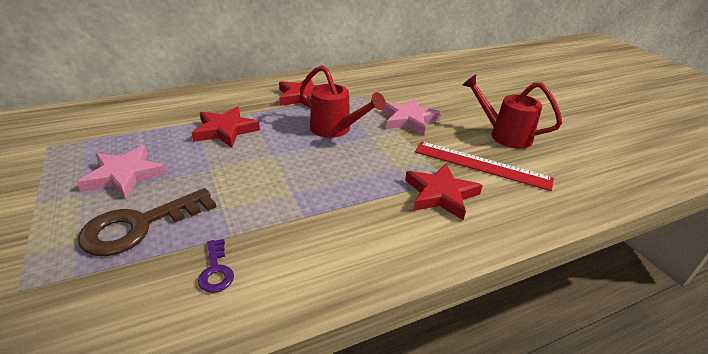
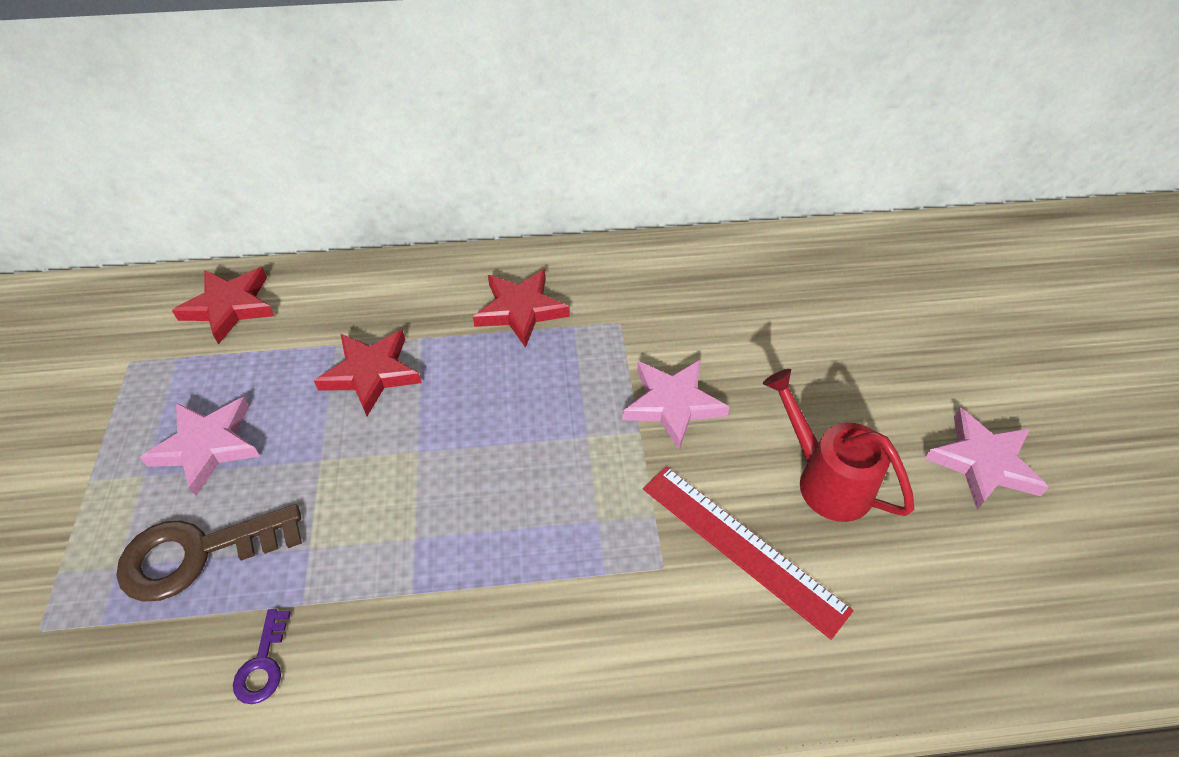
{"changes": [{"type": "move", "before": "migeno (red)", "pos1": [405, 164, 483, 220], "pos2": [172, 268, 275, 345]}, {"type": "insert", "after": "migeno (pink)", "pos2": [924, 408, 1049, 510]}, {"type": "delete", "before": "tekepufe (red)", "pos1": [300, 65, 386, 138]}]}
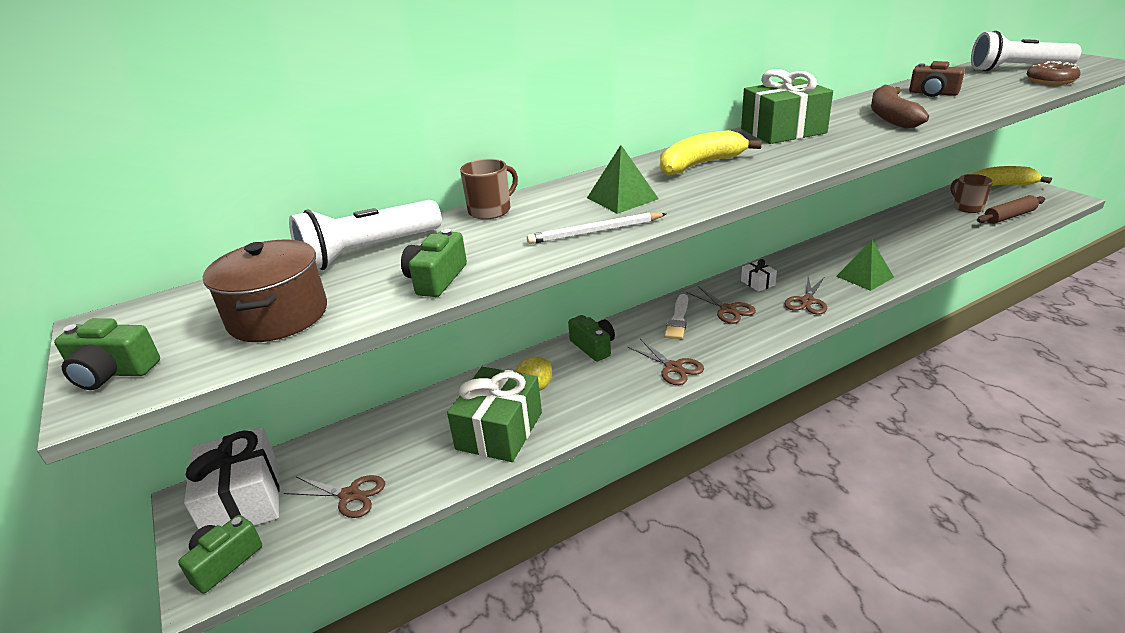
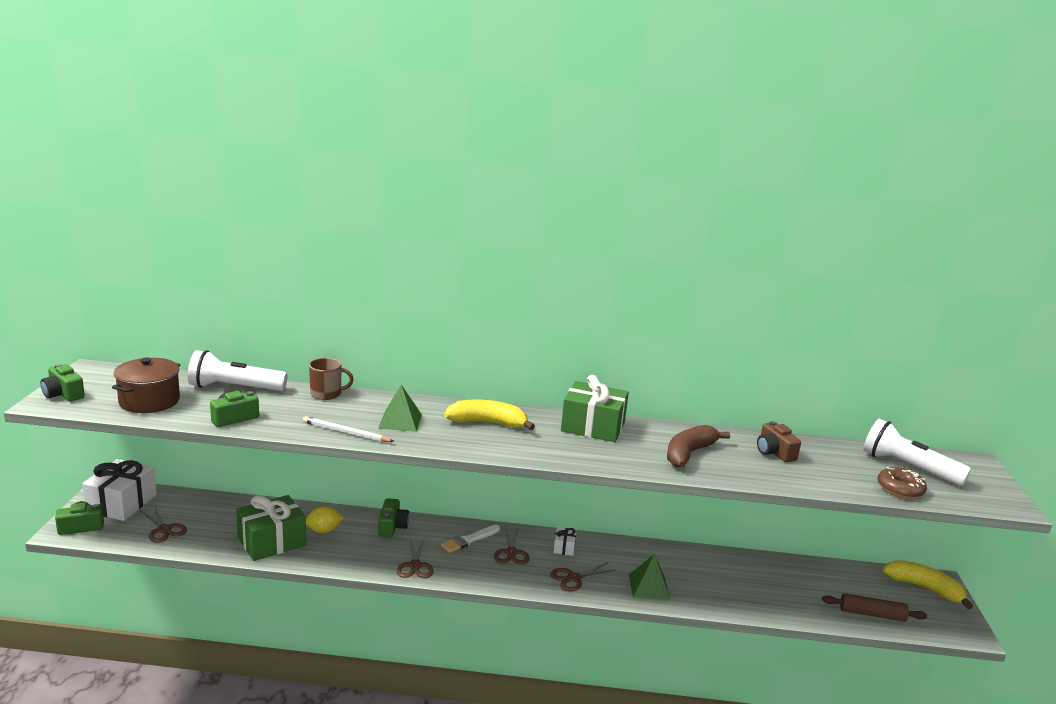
{"changes": [{"type": "delete", "before": "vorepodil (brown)", "pos1": [951, 174, 993, 213]}]}
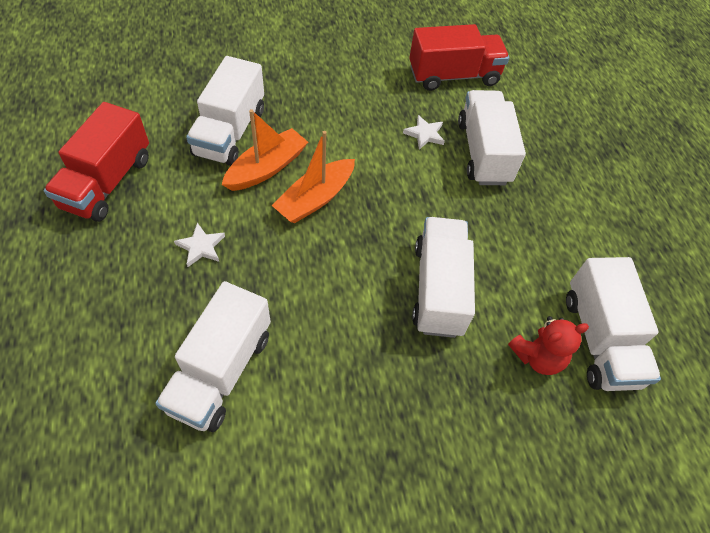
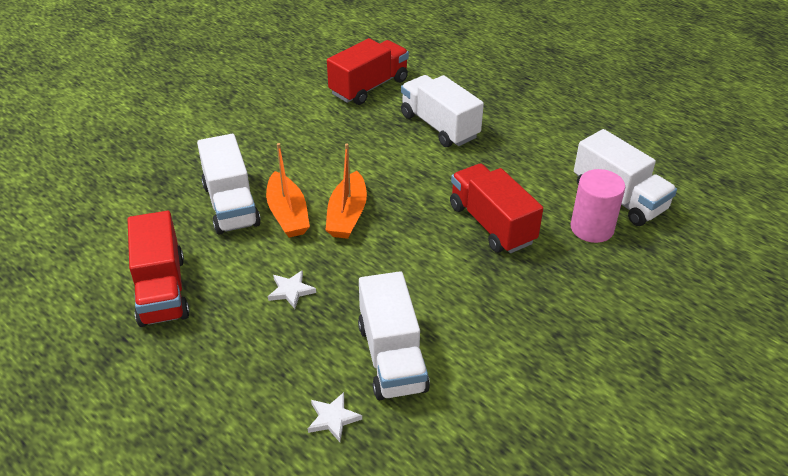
{"changes": [{"type": "rotate", "before": "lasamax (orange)", "pos1": [222, 109, 308, 191], "pos2": [266, 143, 310, 238], "turn": 150}, {"type": "move", "before": "migeno (white)", "pos1": [403, 115, 445, 150], "pos2": [308, 392, 362, 442]}, {"type": "recolor", "before": "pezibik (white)", "after": "pezibik (red)", "pos1": [412, 217, 475, 338], "pos2": [450, 164, 543, 253]}, {"type": "replace", "before": "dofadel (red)", "after": "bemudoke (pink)", "pos1": [508, 316, 589, 375], "pos2": [571, 169, 625, 243]}]}
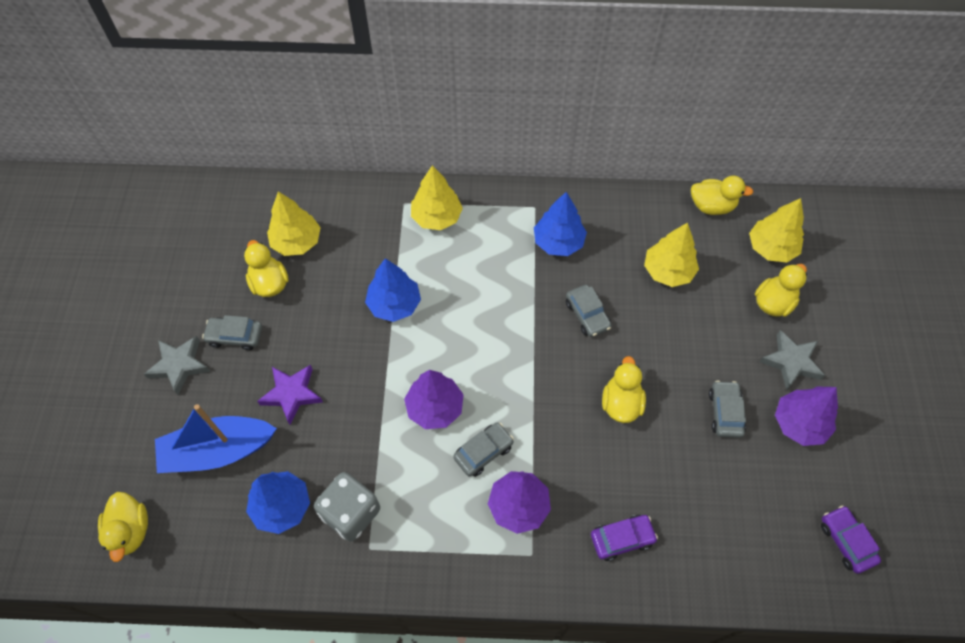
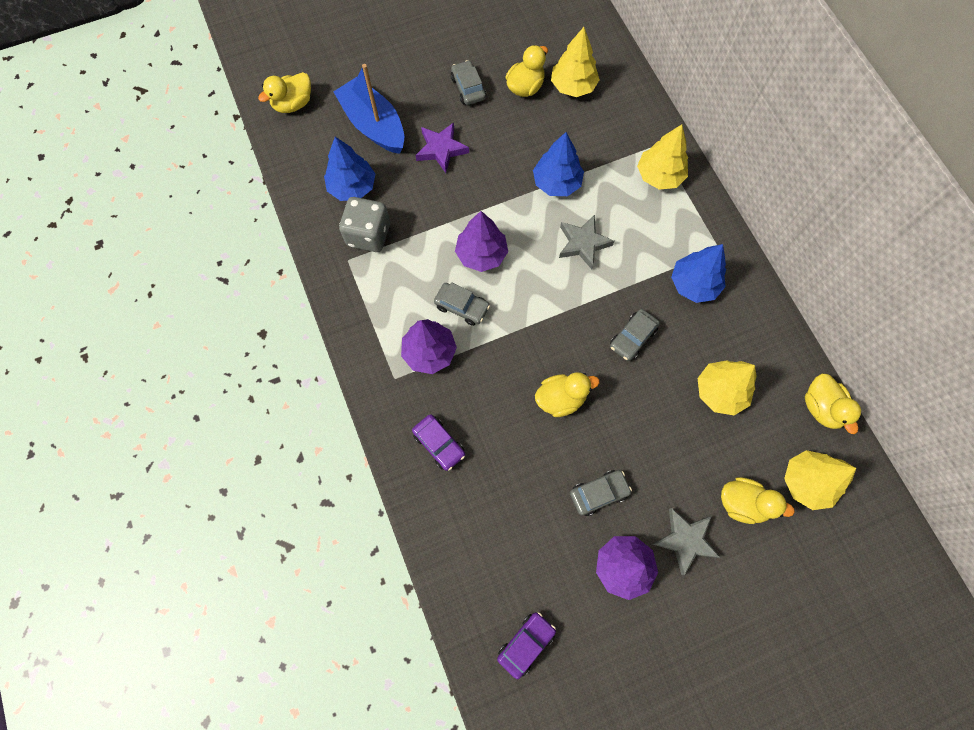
{"changes": [{"type": "move", "before": "migeno (grey)", "pos1": [144, 336, 210, 395], "pos2": [559, 215, 614, 269]}]}
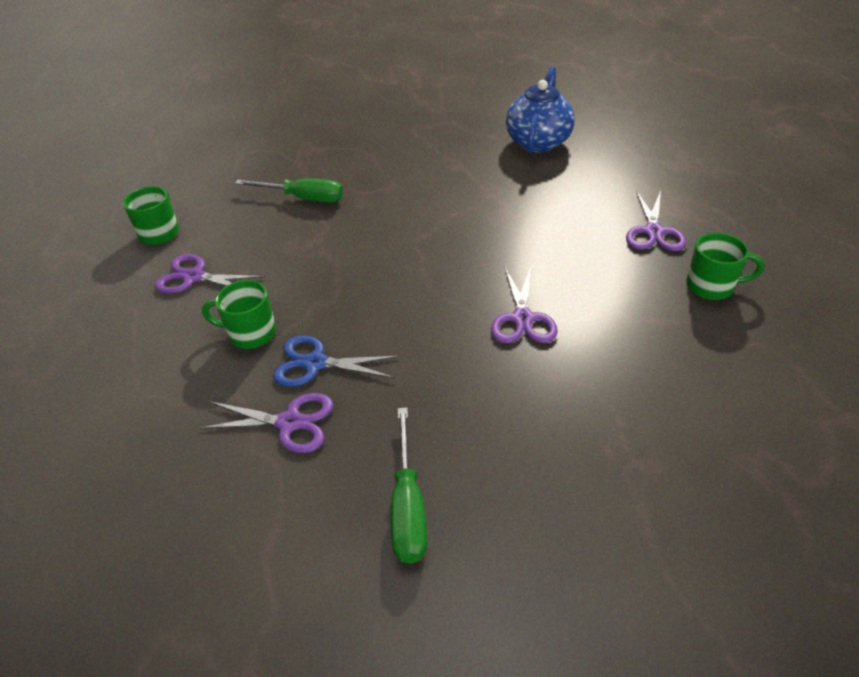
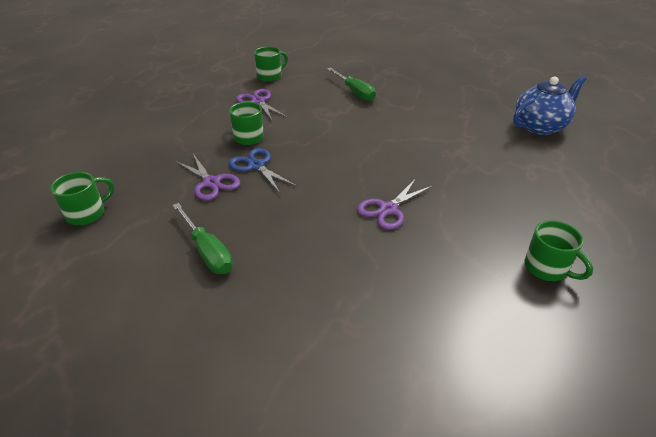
{"changes": [{"type": "insert", "after": "vorepodil (green)", "pos2": [51, 172, 114, 225]}, {"type": "rotate", "before": "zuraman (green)", "pos1": [391, 407, 427, 564], "pos2": [172, 203, 233, 274], "turn": -75}, {"type": "delete", "before": "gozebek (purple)", "pos1": [626, 190, 686, 251]}]}
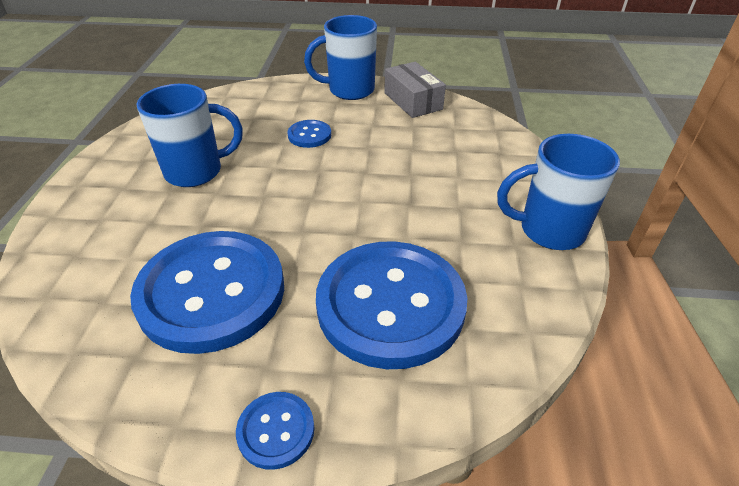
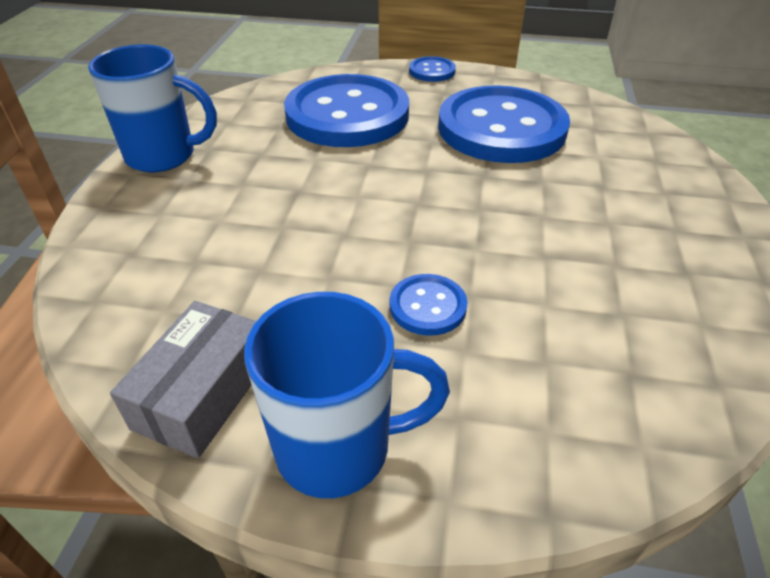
{"changes": [{"type": "rotate", "before": "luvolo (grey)", "pos1": [384, 62, 446, 118], "pos2": [110, 301, 256, 458], "turn": 45}, {"type": "delete", "before": "vorepodil (blue)", "pos1": [136, 84, 243, 187]}]}
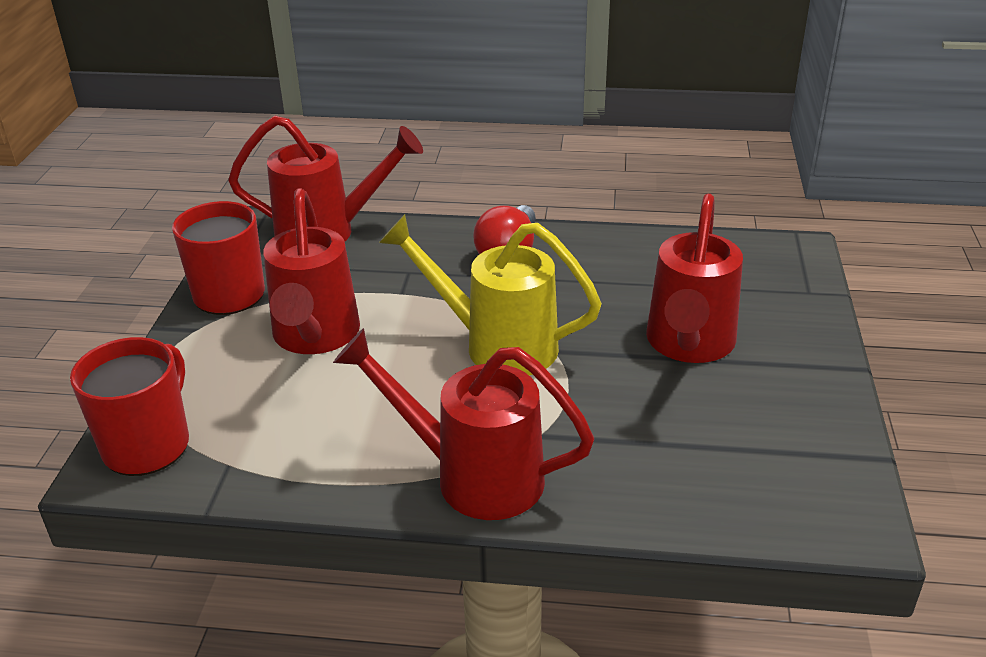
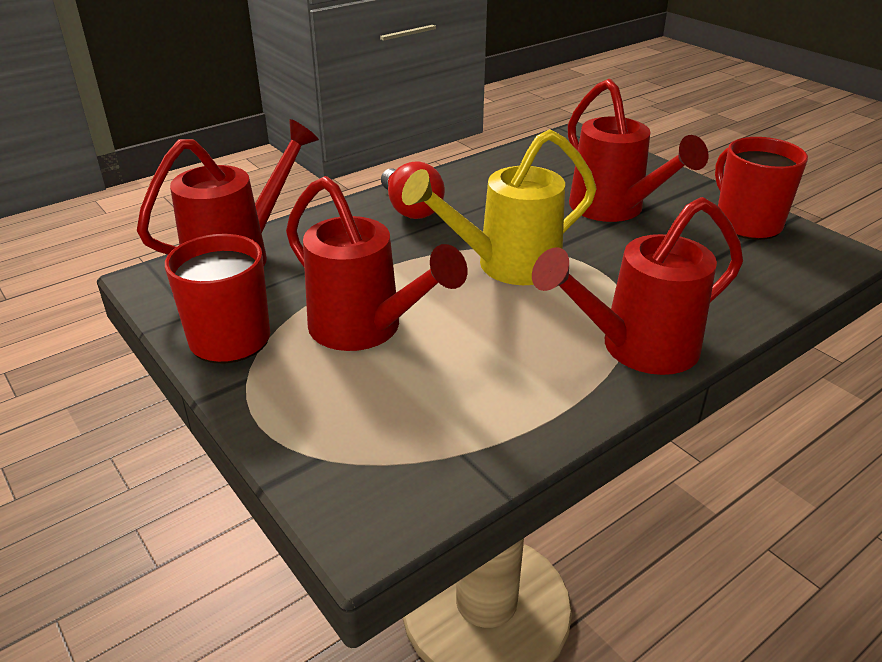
{"changes": [{"type": "move", "before": "vorepodil (red)", "pos1": [70, 337, 189, 476], "pos2": [715, 137, 808, 240]}]}
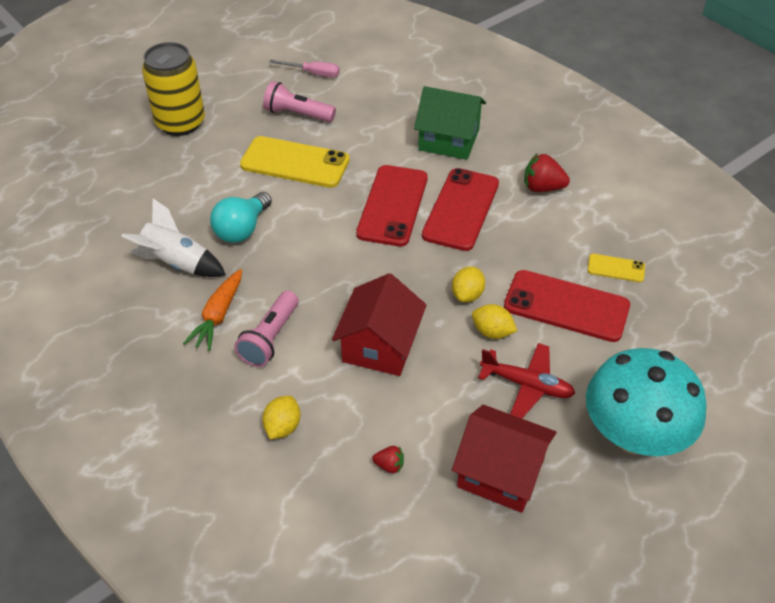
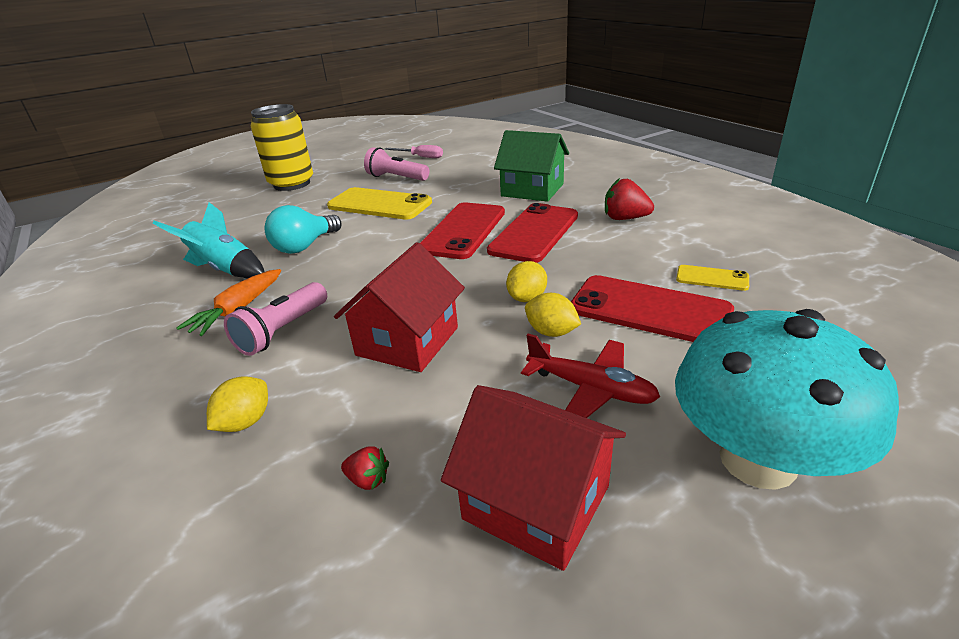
{"changes": [{"type": "recolor", "before": "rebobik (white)", "after": "rebobik (turquoise)", "pos1": [122, 198, 226, 277], "pos2": [152, 202, 265, 279]}]}
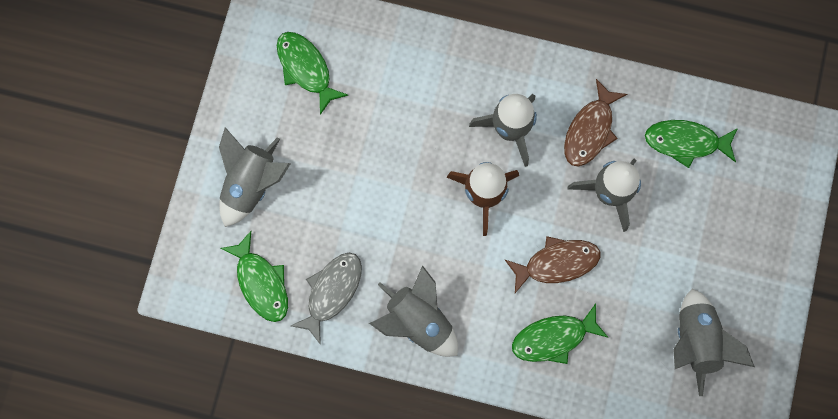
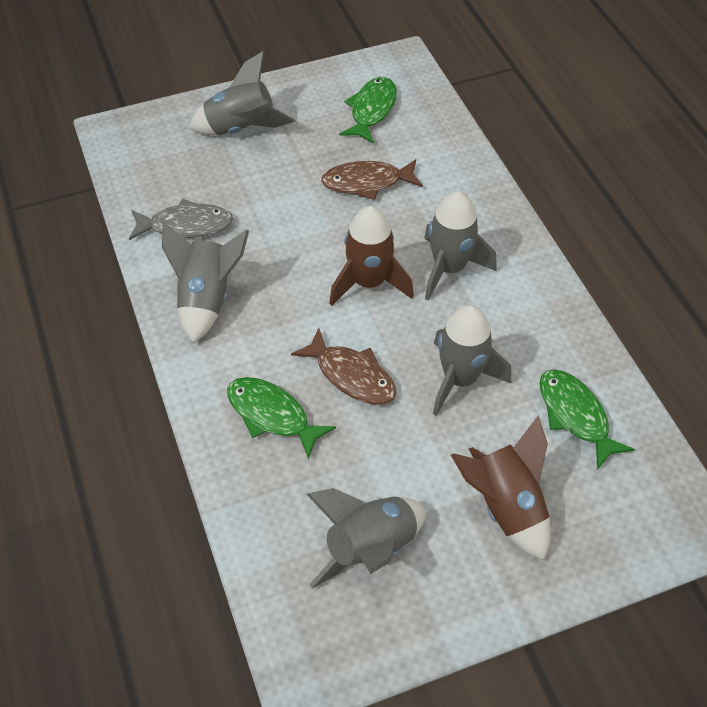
{"changes": [{"type": "move", "before": "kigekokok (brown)", "pos1": [564, 79, 627, 166], "pos2": [321, 159, 423, 200]}, {"type": "insert", "after": "rebobik (brown)", "pos2": [451, 415, 551, 560]}, {"type": "delete", "before": "kigekokok (green)", "pos1": [220, 231, 288, 322]}]}
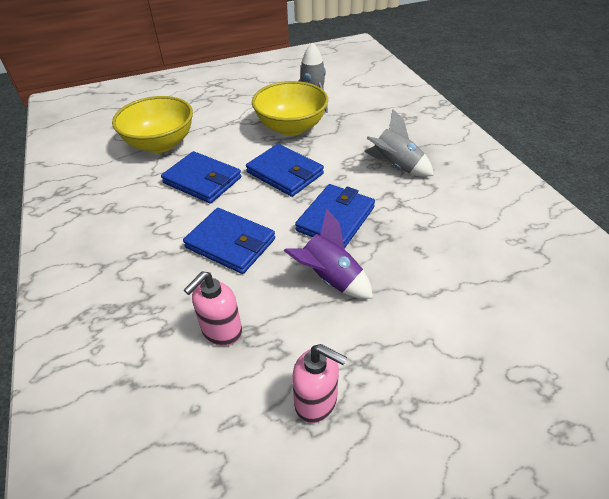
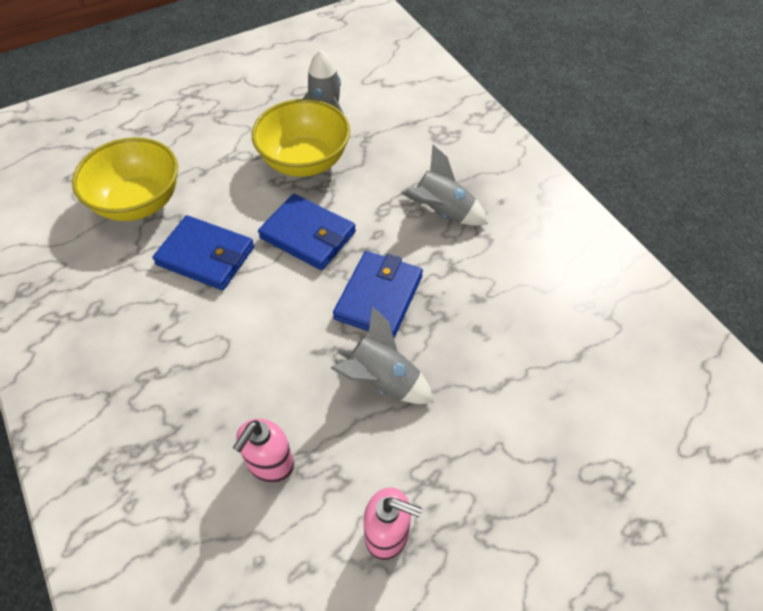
{"changes": [{"type": "recolor", "before": "rebobik (purple)", "after": "rebobik (grey)", "pos1": [284, 209, 373, 299], "pos2": [330, 306, 434, 404]}, {"type": "delete", "before": "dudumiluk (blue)", "pos1": [183, 208, 275, 274]}]}
